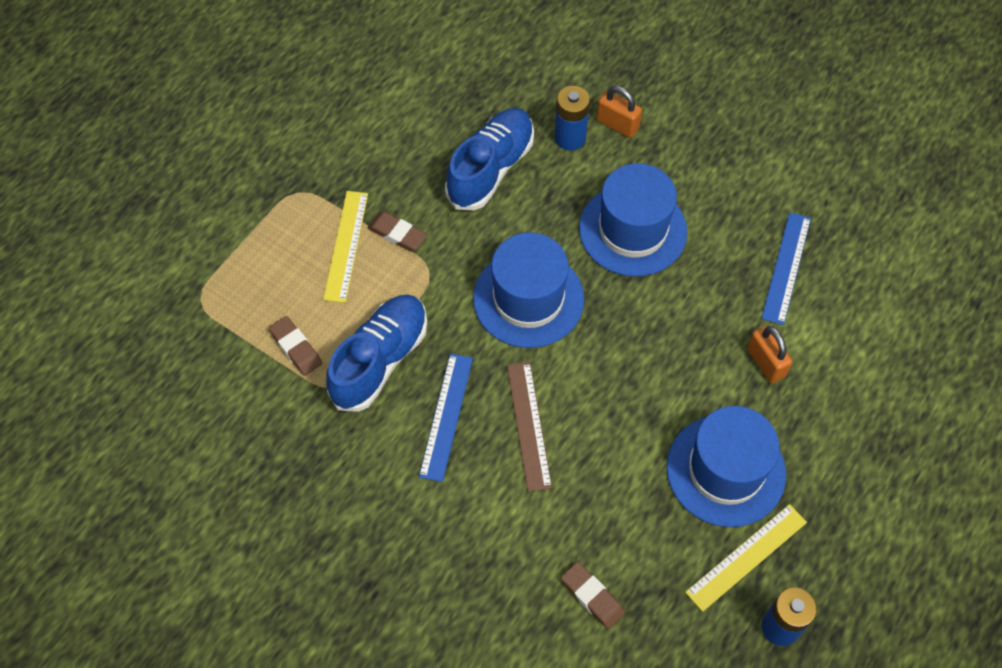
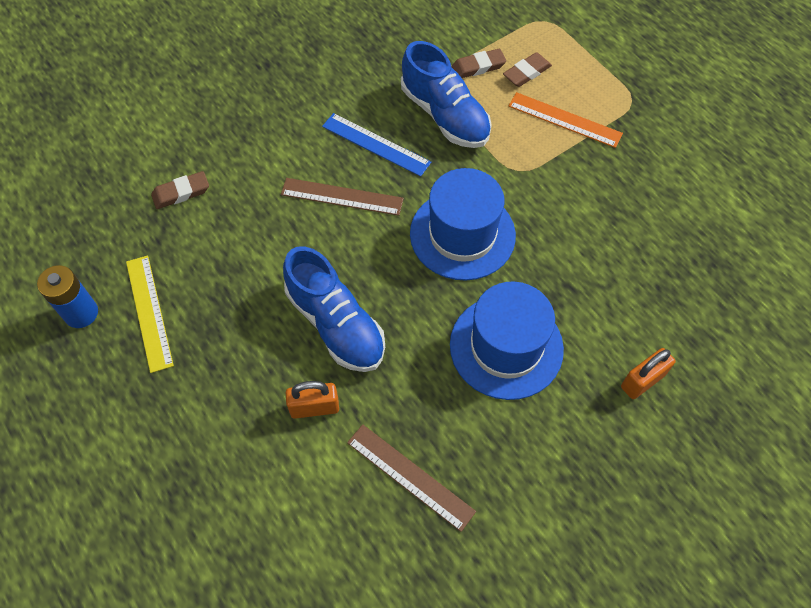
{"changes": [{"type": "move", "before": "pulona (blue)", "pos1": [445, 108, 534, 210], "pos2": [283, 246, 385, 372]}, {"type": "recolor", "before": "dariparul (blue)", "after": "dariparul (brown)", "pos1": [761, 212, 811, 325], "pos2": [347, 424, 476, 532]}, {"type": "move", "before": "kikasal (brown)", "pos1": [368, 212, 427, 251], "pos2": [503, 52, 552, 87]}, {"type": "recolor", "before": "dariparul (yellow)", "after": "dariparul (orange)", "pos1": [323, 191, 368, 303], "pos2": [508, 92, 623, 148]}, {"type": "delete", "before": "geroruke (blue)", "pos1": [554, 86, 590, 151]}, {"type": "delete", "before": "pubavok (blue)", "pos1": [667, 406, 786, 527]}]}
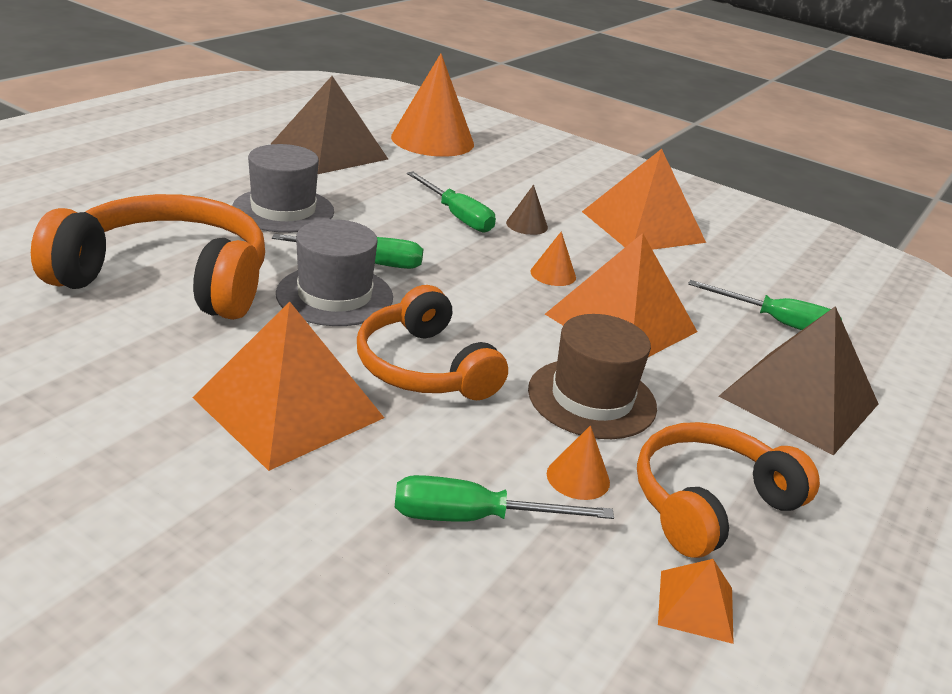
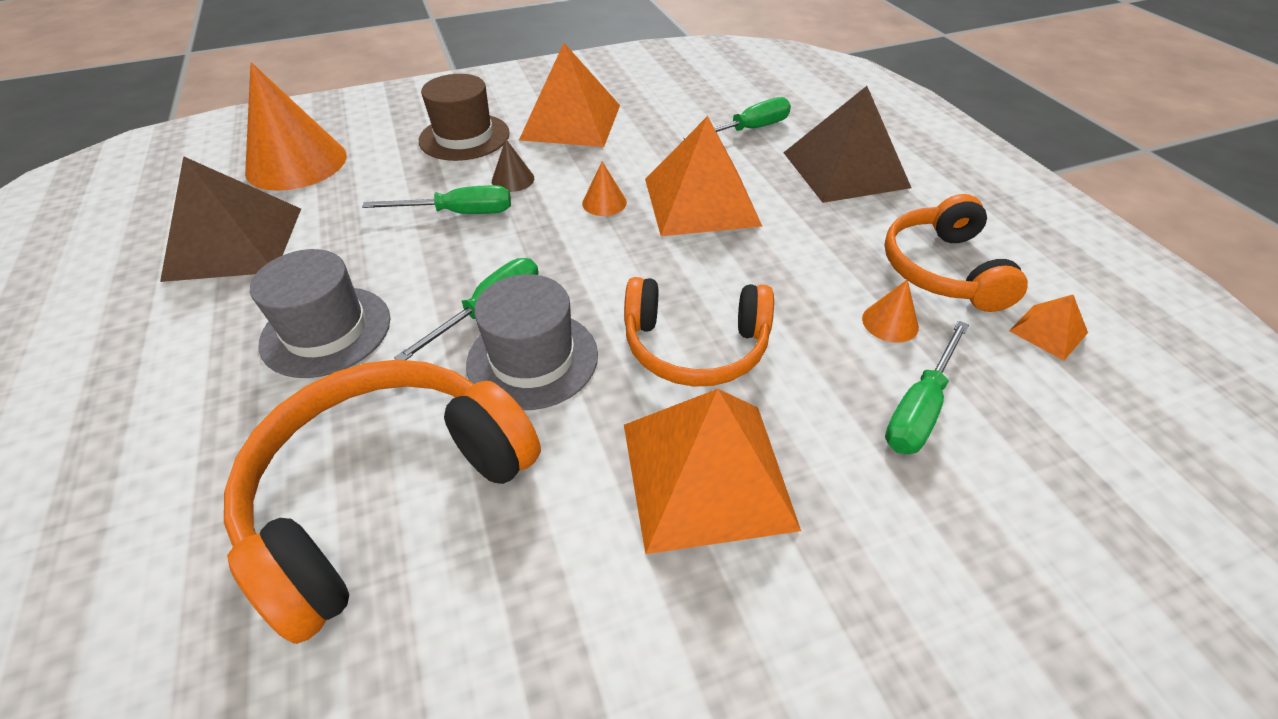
{"changes": [{"type": "move", "before": "pubavok (brown)", "pos1": [528, 314, 657, 439], "pos2": [419, 74, 510, 161]}]}
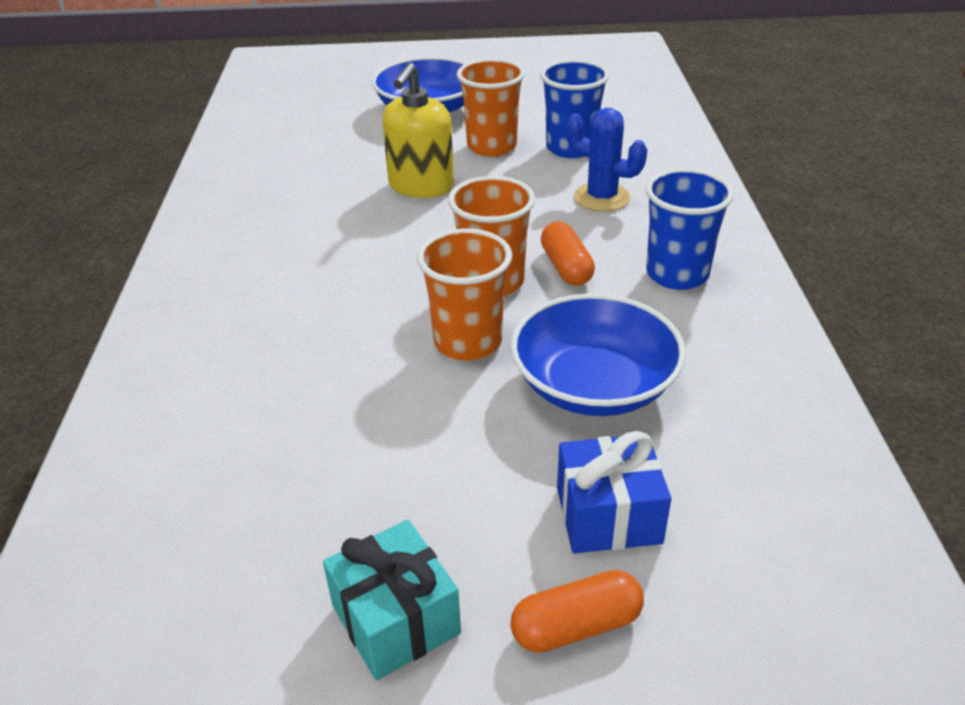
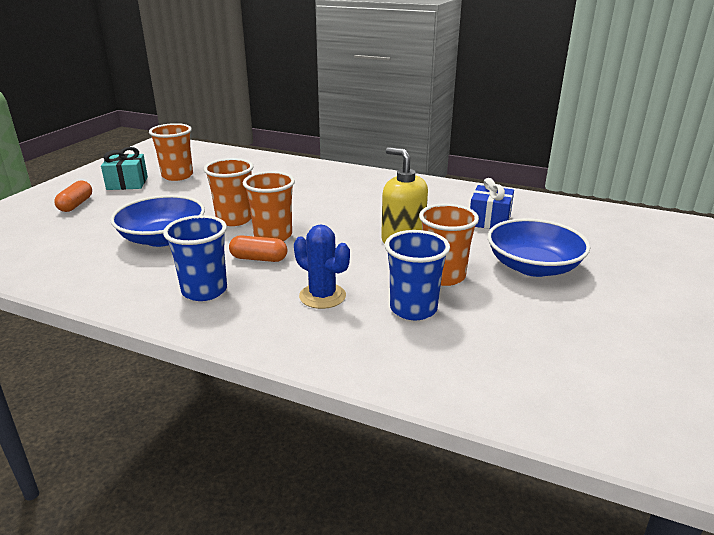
{"changes": [{"type": "insert", "after": "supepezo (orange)", "pos2": [149, 123, 193, 181]}, {"type": "rotate", "before": "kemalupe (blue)", "pos1": [566, 108, 647, 212], "pos2": [294, 224, 350, 309], "turn": 75}, {"type": "move", "before": "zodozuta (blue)", "pos1": [557, 431, 671, 553], "pos2": [470, 178, 514, 229]}]}
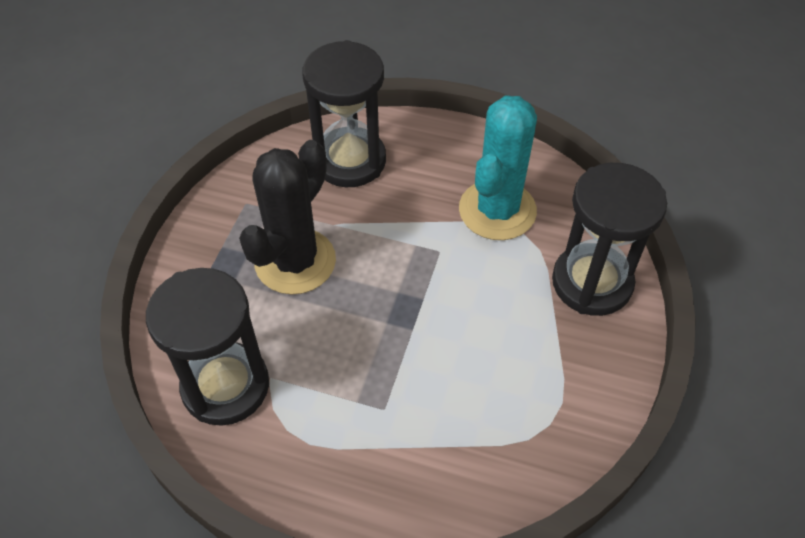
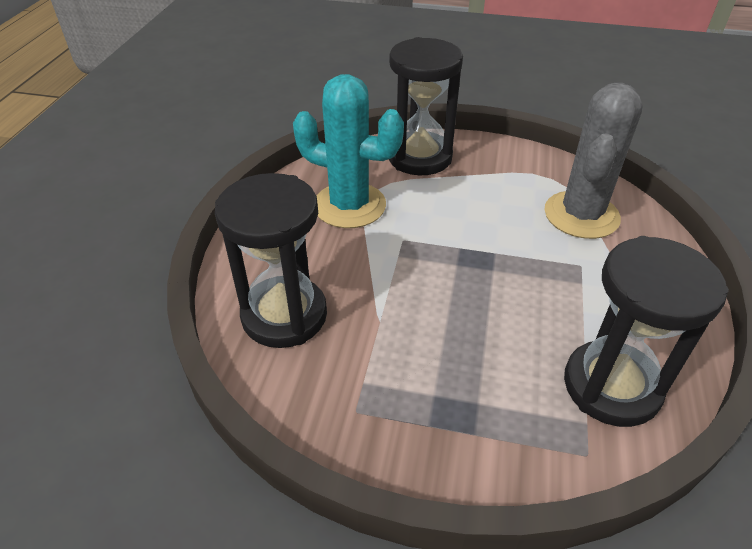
{"changes": [{"type": "insert", "after": "kemalupe (grey)", "pos2": [544, 83, 643, 239]}, {"type": "delete", "before": "kemalupe (black)", "pos1": [239, 140, 336, 294]}]}
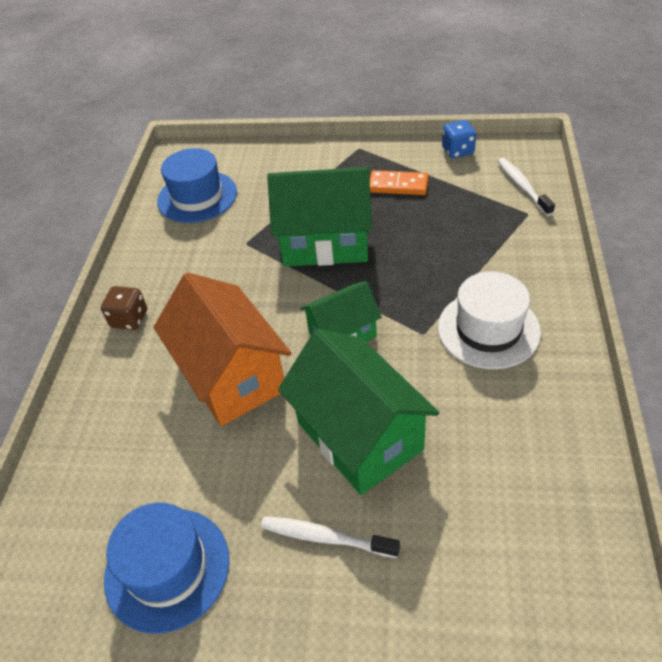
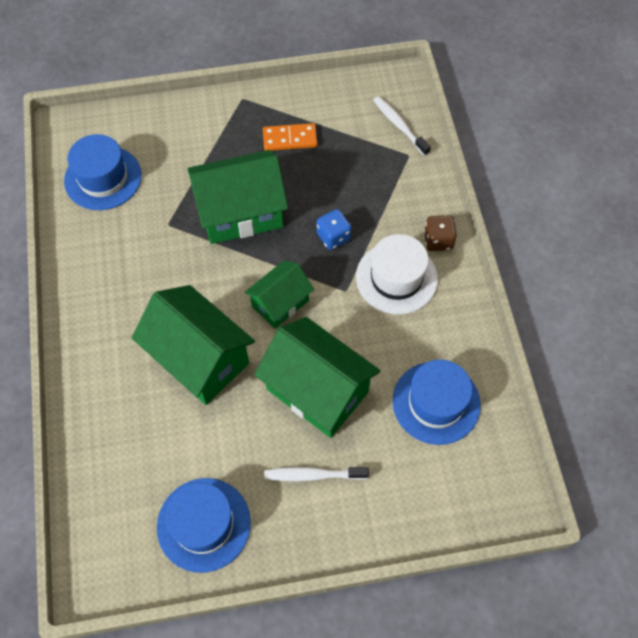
{"changes": [{"type": "recolor", "before": "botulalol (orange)", "after": "botulalol (green)", "pos1": [153, 273, 291, 426], "pos2": [132, 285, 255, 405]}, {"type": "move", "before": "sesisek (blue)", "pos1": [442, 120, 476, 158], "pos2": [316, 209, 352, 250]}, {"type": "insert", "after": "pubavok (blue)", "pos2": [392, 360, 481, 445]}, {"type": "move", "before": "sesisek (brown)", "pos1": [101, 286, 147, 330], "pos2": [424, 215, 457, 251]}]}
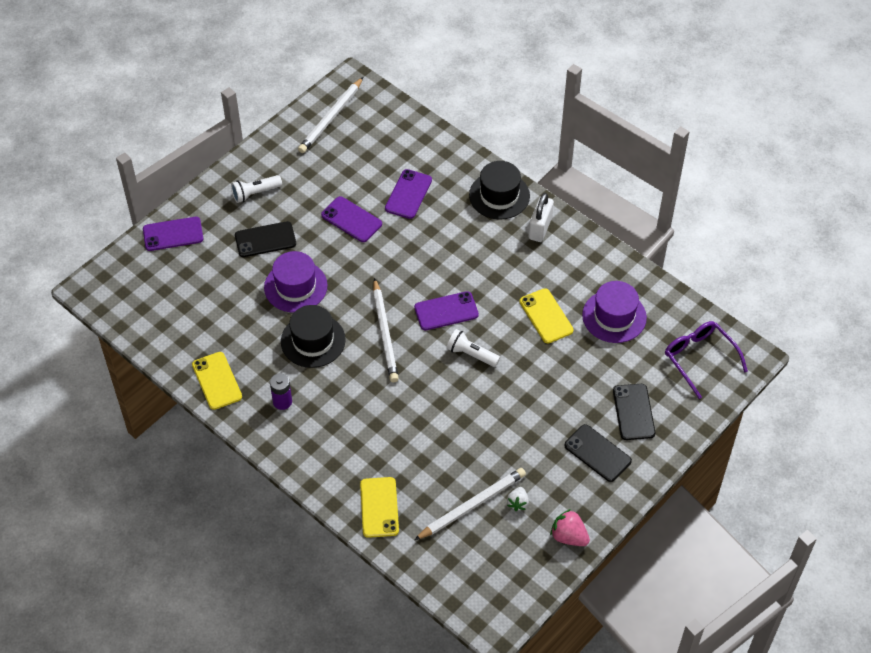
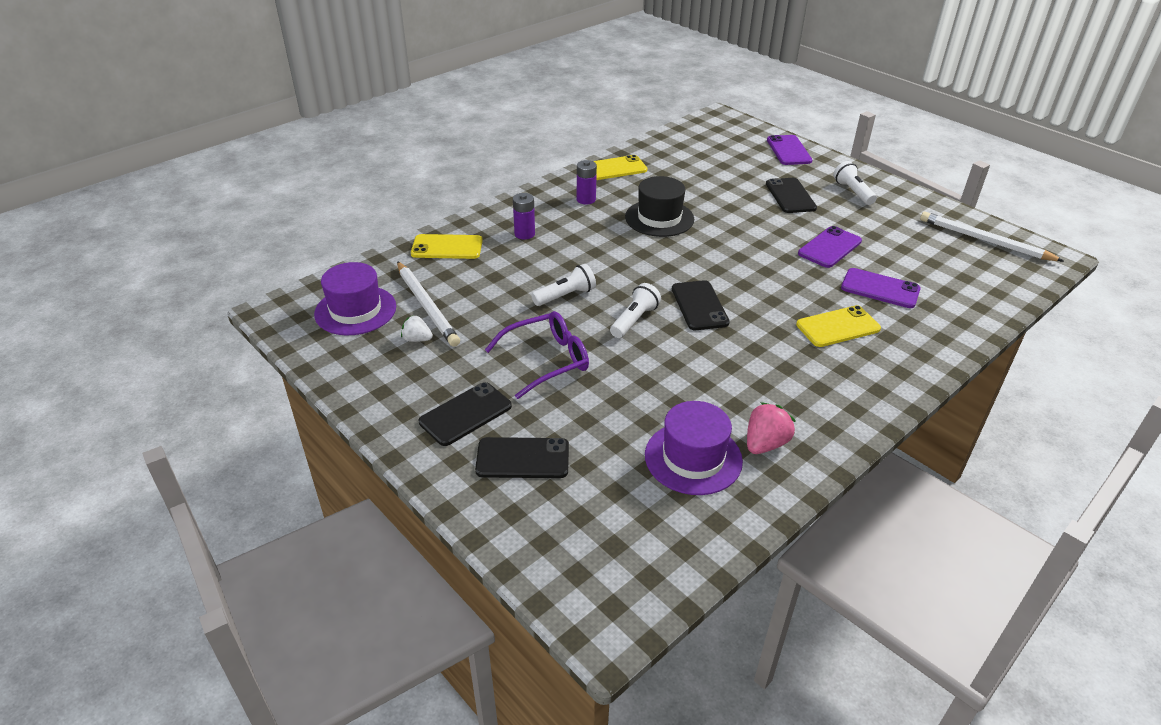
{"changes": [{"type": "move", "before": "pubavok (purple)", "pos1": [264, 251, 328, 312], "pos2": [314, 262, 396, 336]}, {"type": "move", "before": "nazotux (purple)", "pos1": [665, 321, 748, 399], "pos2": [485, 311, 589, 399]}, {"type": "insert", "after": "geroruke (purple)", "pos2": [513, 193, 535, 240]}, {"type": "insert", "after": "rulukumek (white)", "pos2": [531, 264, 596, 306]}, {"type": "recolor", "before": "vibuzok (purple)", "after": "vibuzok (black)", "pos1": [414, 291, 479, 330], "pos2": [672, 280, 730, 330]}, {"type": "move", "before": "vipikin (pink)", "pos1": [550, 509, 590, 546], "pos2": [747, 402, 796, 454]}, {"type": "move", "before": "vibuzok (yellow)", "pos1": [520, 288, 574, 343], "pos2": [796, 305, 881, 347]}, {"type": "delete", "before": "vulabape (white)", "pos1": [373, 278, 399, 382]}, {"type": "delete", "before": "pubavok (black)", "pos1": [469, 161, 530, 219]}, {"type": "delete", "before": "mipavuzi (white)", "pos1": [529, 193, 554, 242]}]}
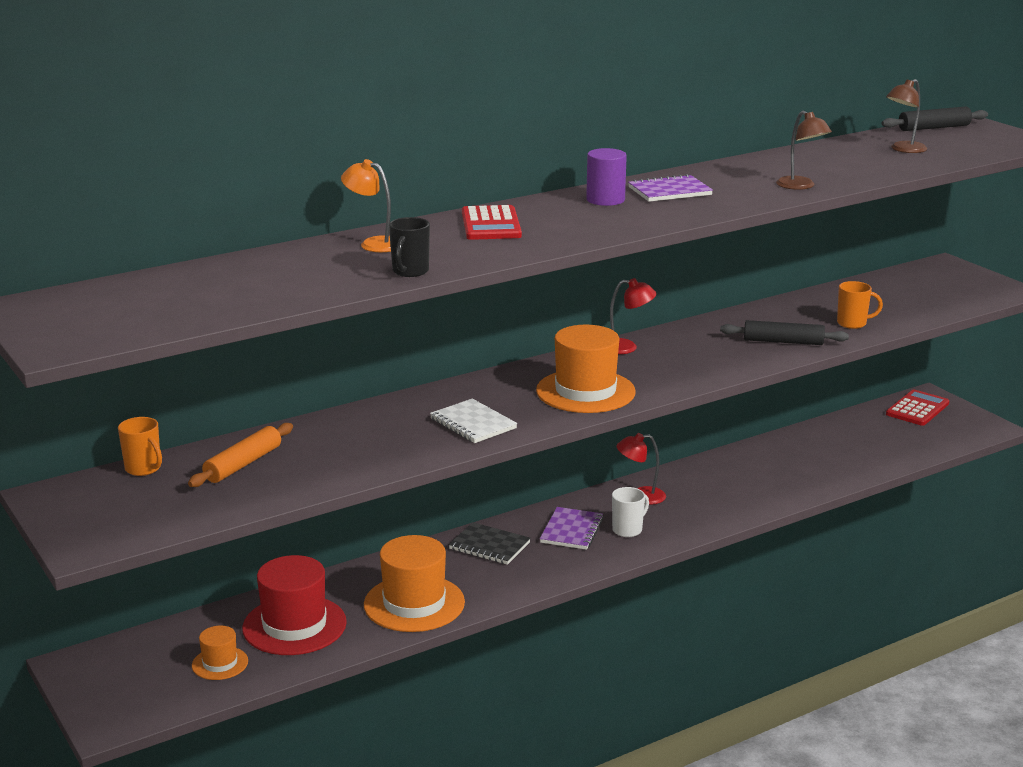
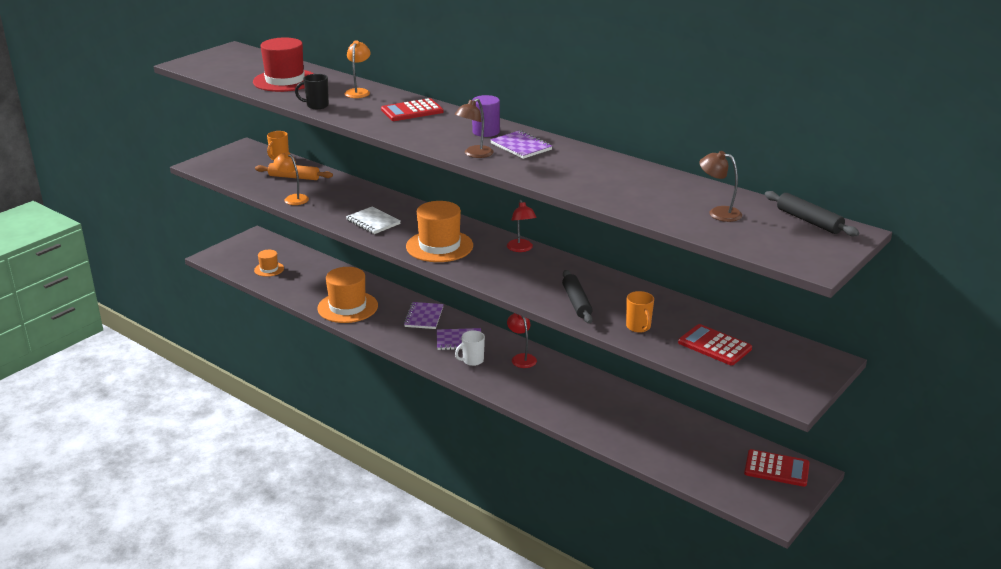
{"changes": [{"type": "move", "before": "pubavok (red)", "pos1": [242, 555, 347, 655], "pos2": [253, 37, 314, 92]}, {"type": "insert", "after": "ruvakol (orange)", "pos2": [274, 152, 309, 205]}, {"type": "rotate", "before": "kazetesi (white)", "pos1": [430, 399, 517, 443], "pos2": [346, 206, 400, 234], "turn": -75}, {"type": "recolor", "before": "kazetesi (black)", "after": "kazetesi (purple)", "pos1": [449, 522, 531, 565], "pos2": [404, 302, 444, 329]}, {"type": "move", "before": "ruvakol (brown)", "pos1": [776, 111, 832, 190], "pos2": [455, 99, 493, 158]}, {"type": "rotate", "before": "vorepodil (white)", "pos1": [612, 487, 649, 537], "pos2": [455, 330, 485, 366], "turn": 120}, {"type": "insert", "after": "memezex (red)", "pos2": [678, 324, 752, 365]}]}
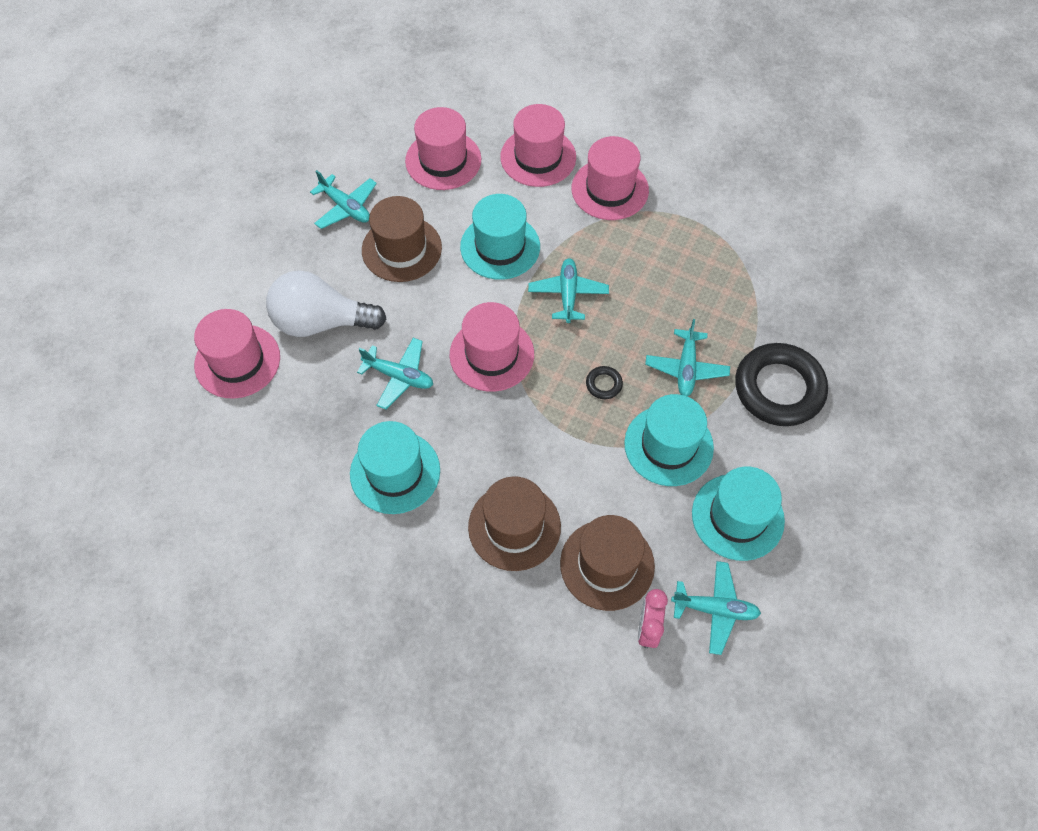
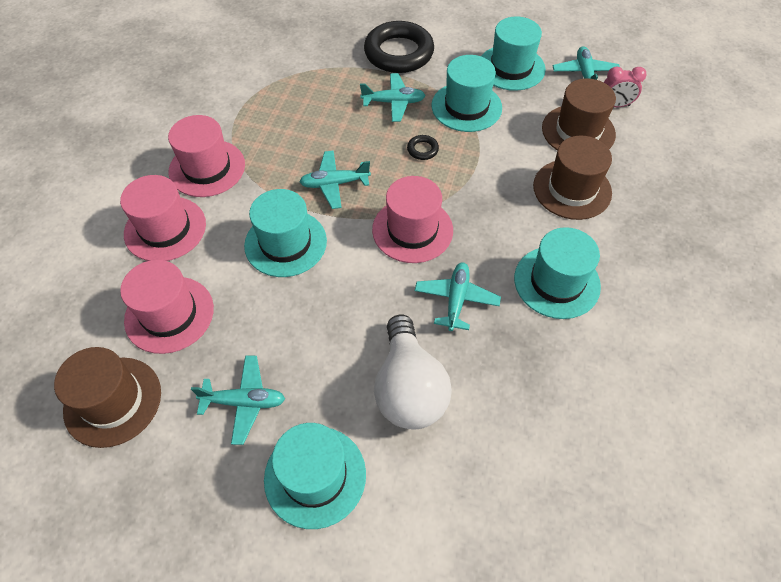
{"changes": [{"type": "move", "before": "pubavok (brown)", "pos1": [362, 196, 442, 282], "pos2": [54, 347, 161, 448]}, {"type": "rotate", "before": "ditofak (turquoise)", "pos1": [310, 170, 377, 229], "pos2": [191, 355, 285, 445], "turn": 60}, {"type": "insert", "after": "pubavok (turquoise)", "pos2": [264, 423, 366, 529]}, {"type": "delete", "before": "pubavok (pink)", "pos1": [194, 309, 280, 399]}]}
